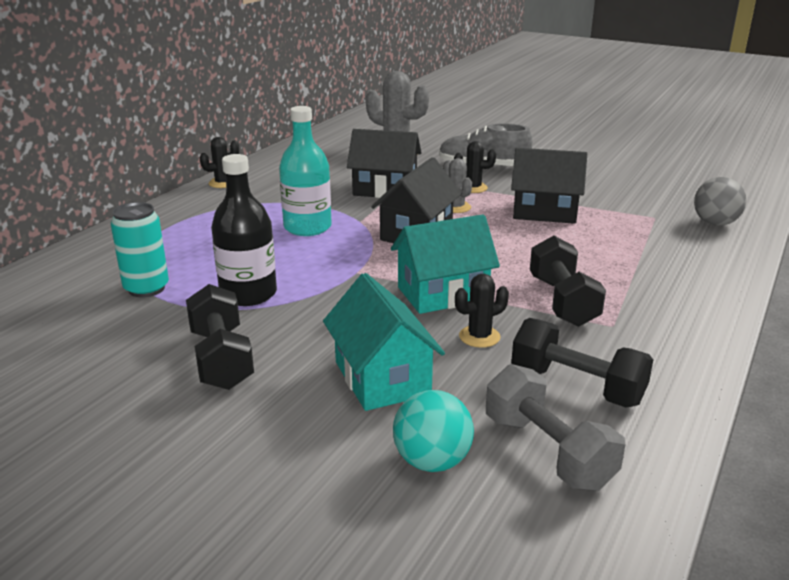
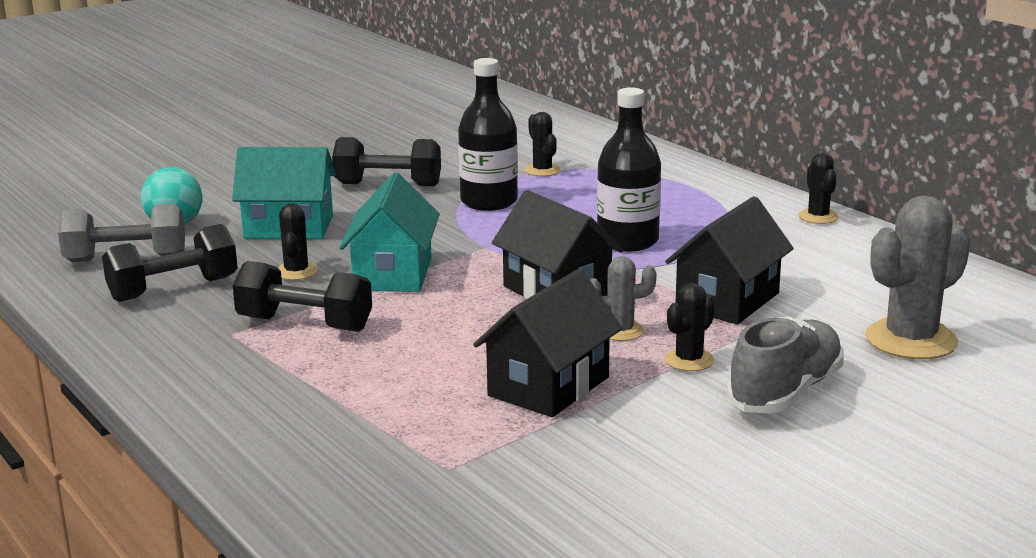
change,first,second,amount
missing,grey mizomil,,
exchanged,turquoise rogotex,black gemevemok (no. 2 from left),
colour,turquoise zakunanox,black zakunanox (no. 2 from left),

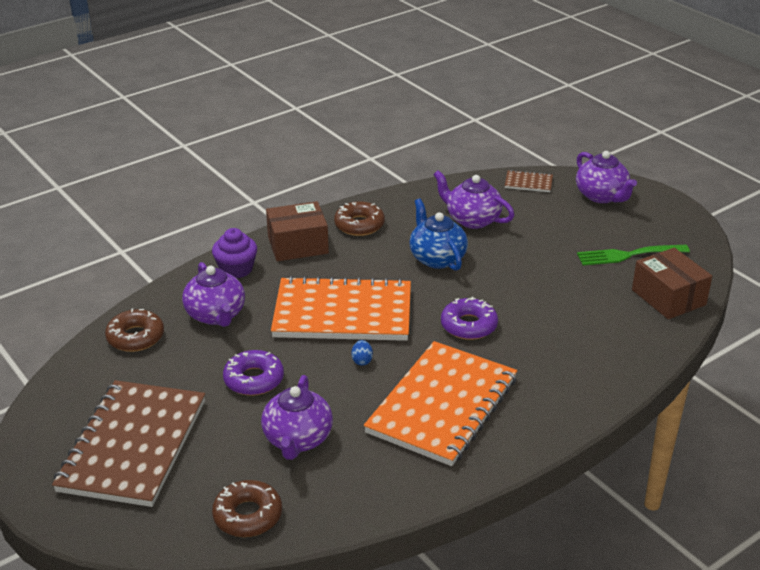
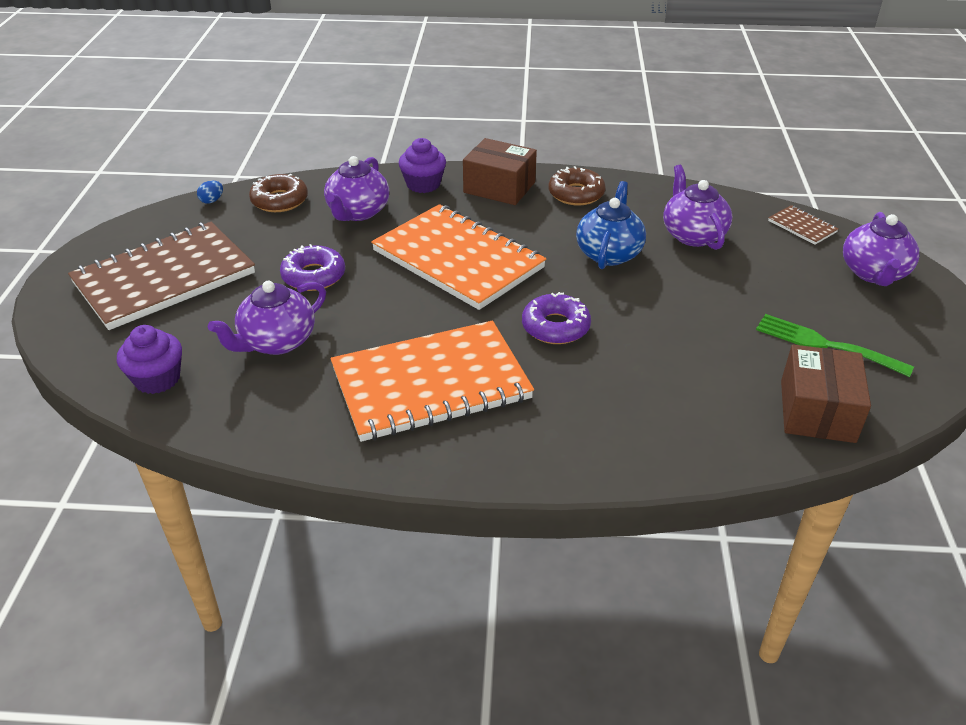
change,first,second,amount
relocated,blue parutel,,
exchanged,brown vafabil (no. 2 from left),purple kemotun (no. 1 from left),

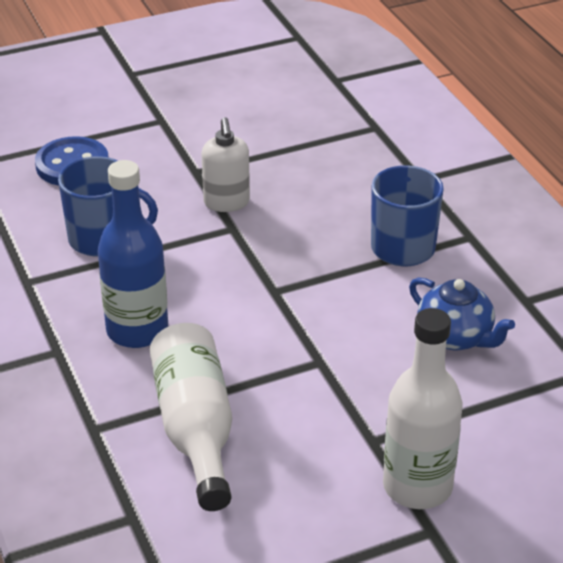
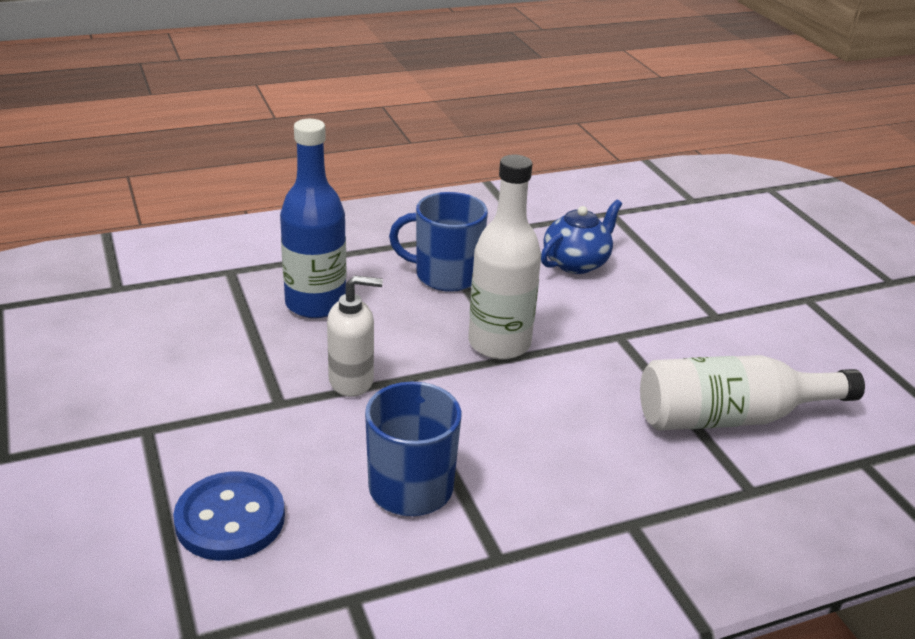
change,first,second,amount
relocated,blue zakunanox,,
relocated,white zakunanox (no. 2 from left in the first image),white zakunanox (no. 1 from left),

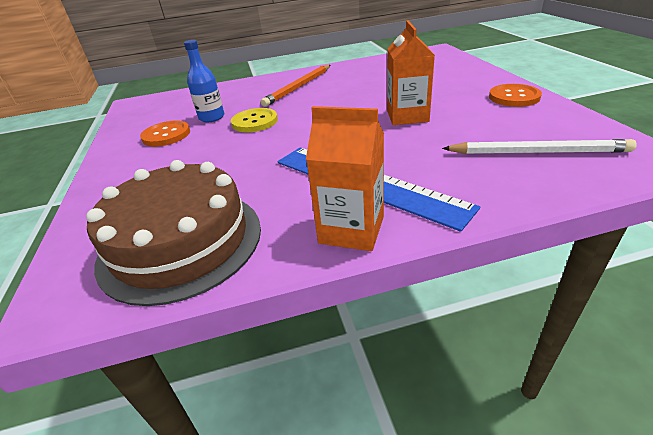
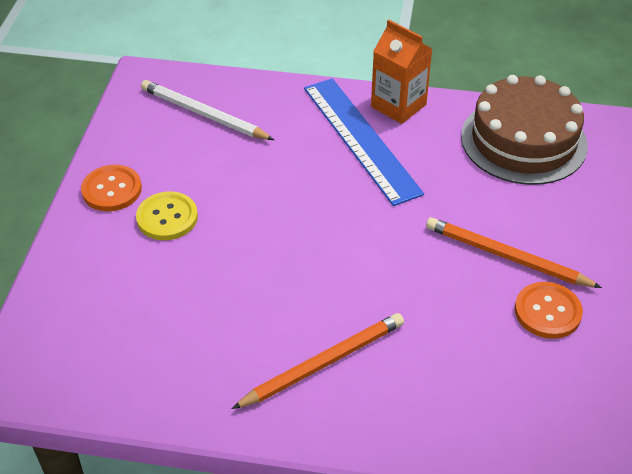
change,first,second,amount
missing,blue zakunanox,,
missing,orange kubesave (no. 2 from left),,
appeared,,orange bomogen (no. 2 from left),
relocated,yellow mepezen,,

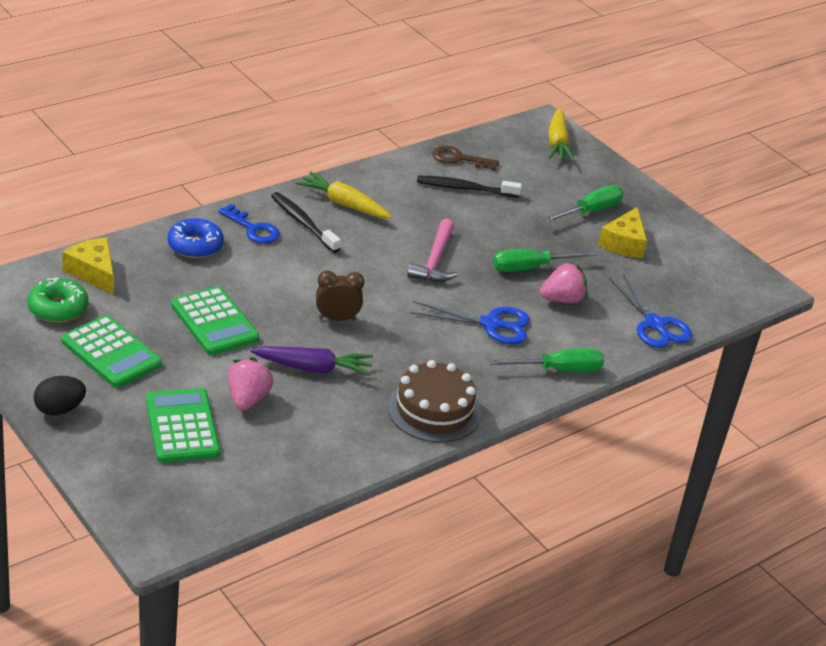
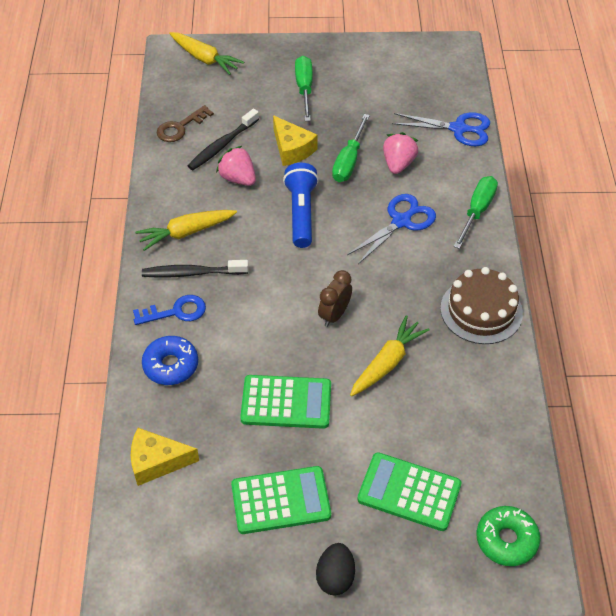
change,first,second,amount
relocated,green vafabil,,
relocated,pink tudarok (no. 1 from left),,
relocated,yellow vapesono (no. 2 from left),,
exchanged,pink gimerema,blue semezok,
colour,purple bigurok,yellow bigurok (no. 3 from left),

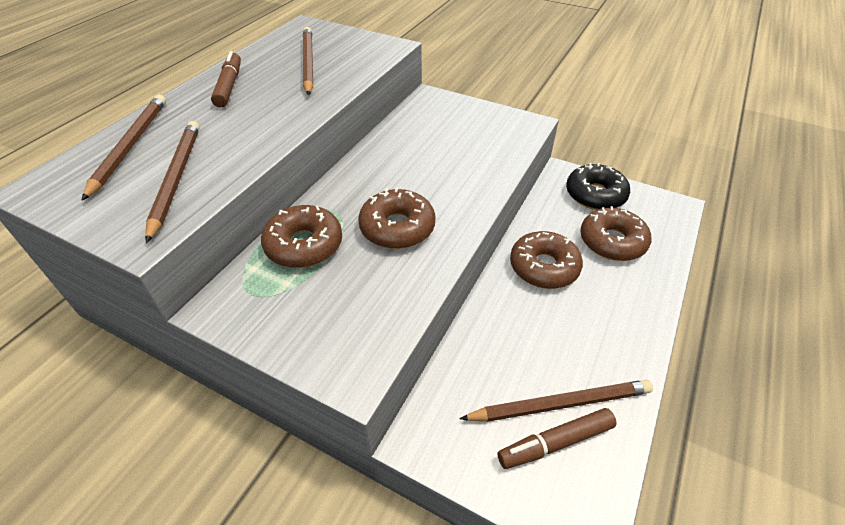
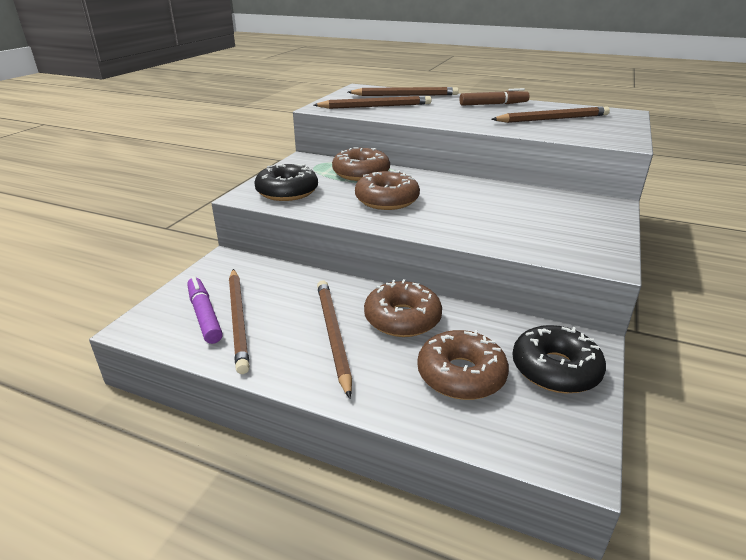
change,first,second,amount
appeared,,black vafabil (no. 1 from left),
appeared,,brown bomogen (no. 2 from left),
colour,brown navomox (no. 2 from left),purple navomox,

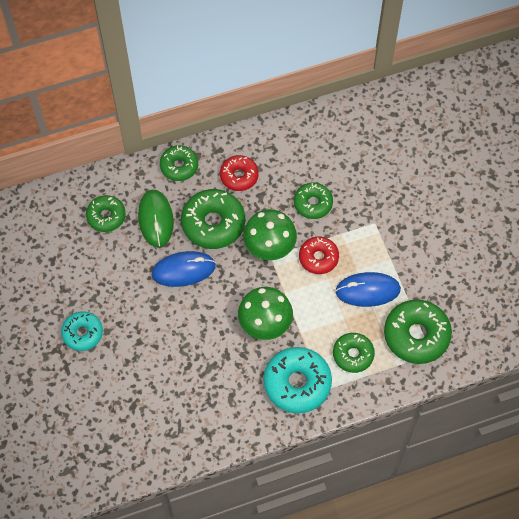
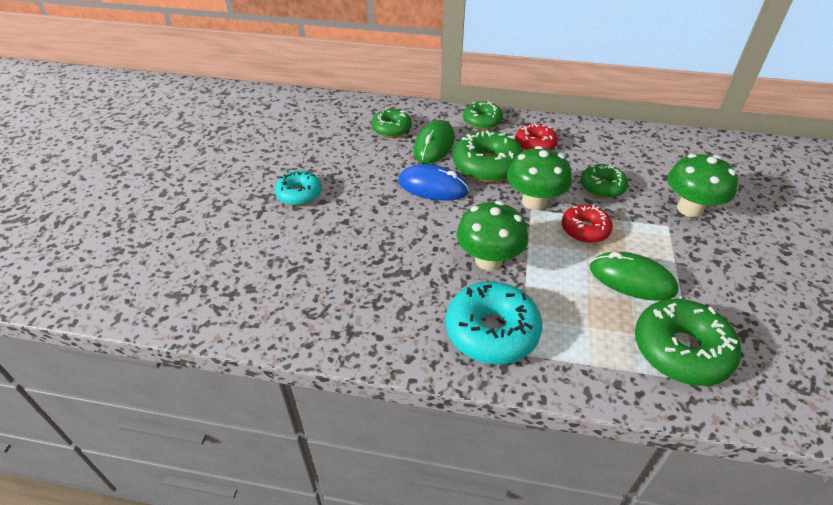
change,first,second,amount
missing,green vafabil (no. 5 from left),,
appeared,,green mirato (no. 3 from left),
colour,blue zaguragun (no. 2 from left),green zaguragun (no. 2 from left),

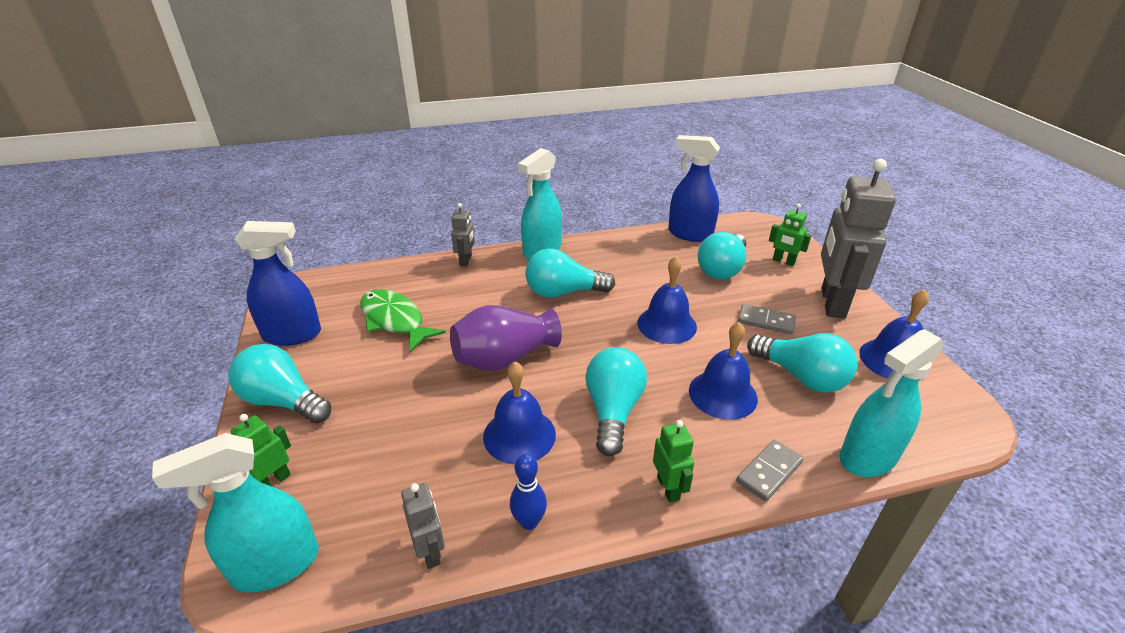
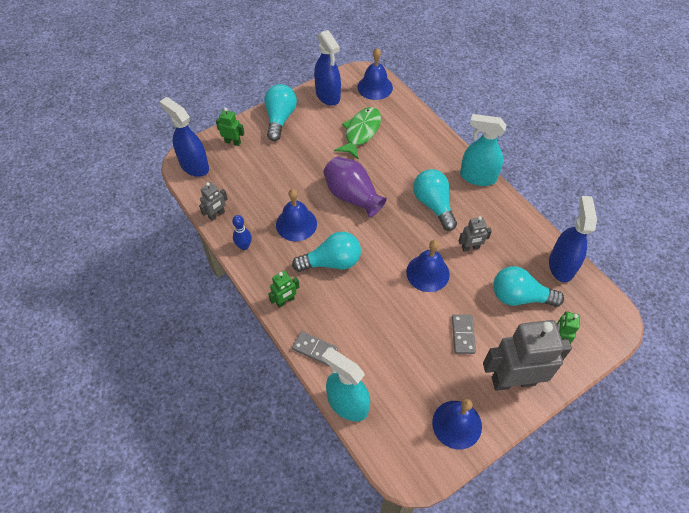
change,first,second,amount
missing,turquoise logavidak (no. 5 from left),,
relocated,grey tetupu (no. 2 from left),,
relocated,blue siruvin (no. 3 from left in the first image),blue siruvin (no. 2 from left),
colour,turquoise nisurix (no. 1 from left),blue nisurix (no. 1 from left),

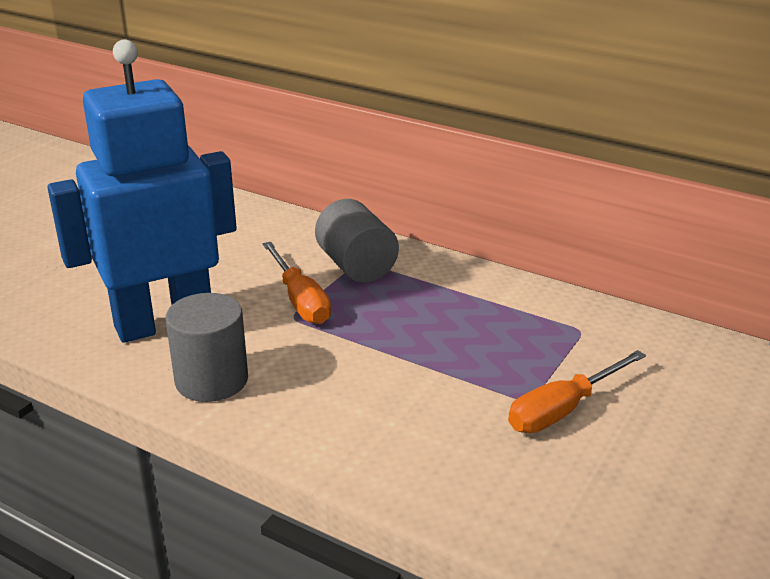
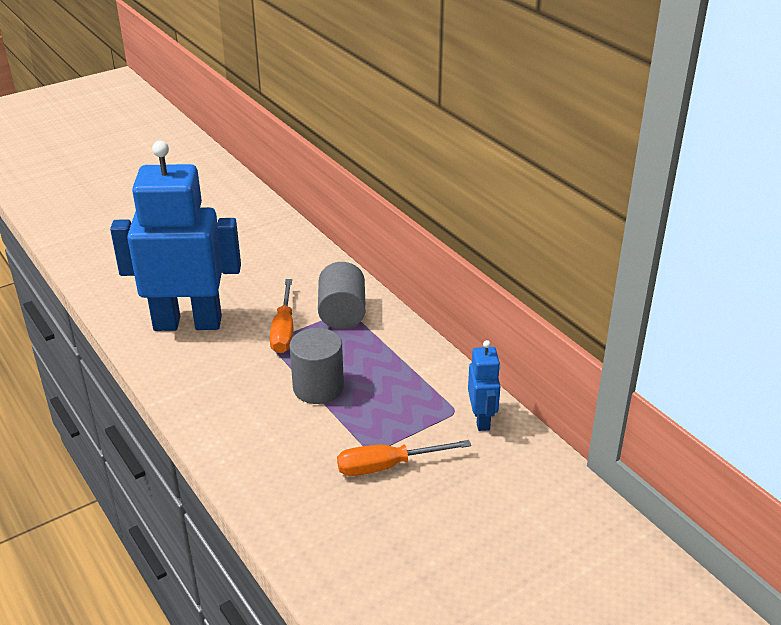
change,first,second,amount
appeared,,blue tetupu (no. 2 from left),
relocated,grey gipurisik (no. 1 from left),,

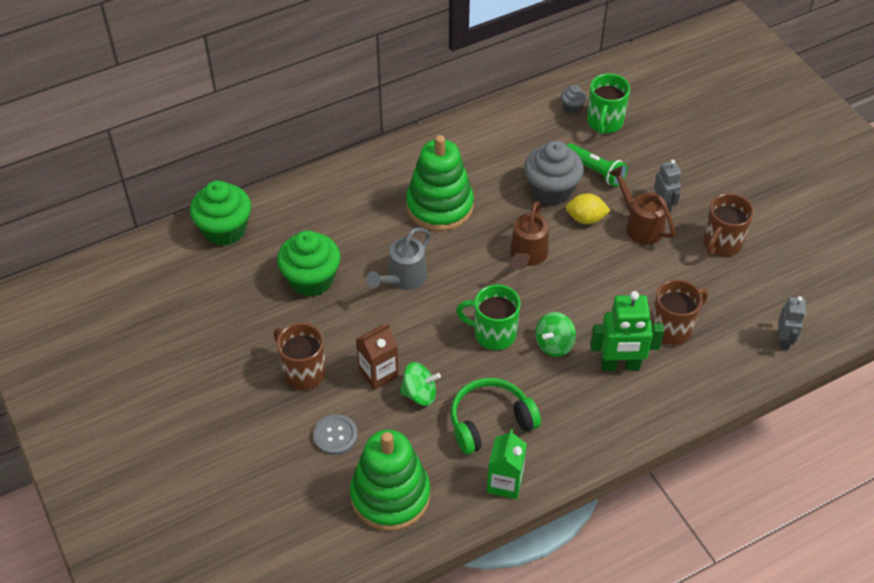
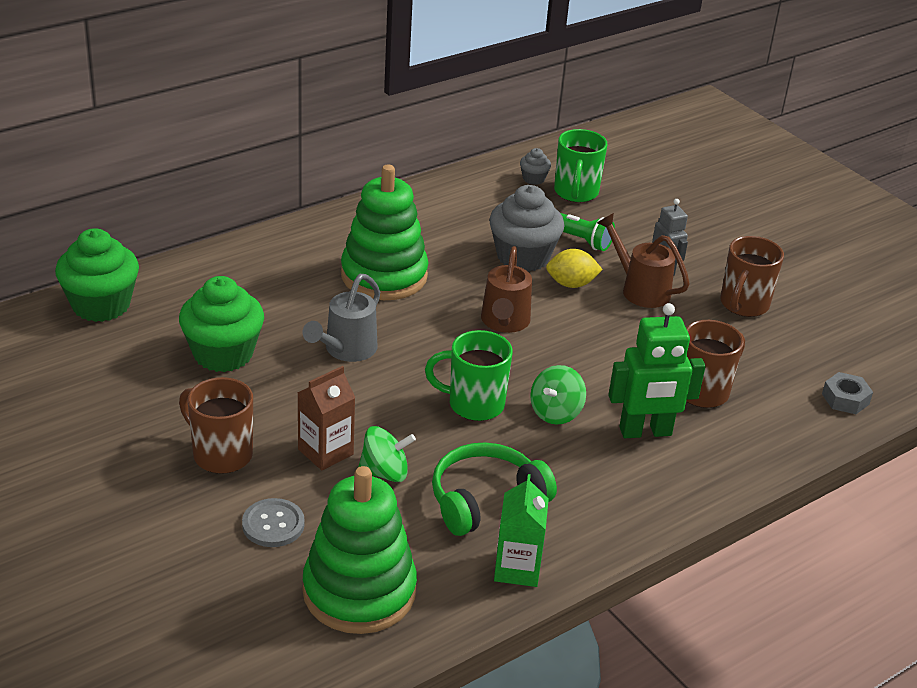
change,first,second,amount
exchanged,grey tetupu (no. 2 from left),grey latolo,

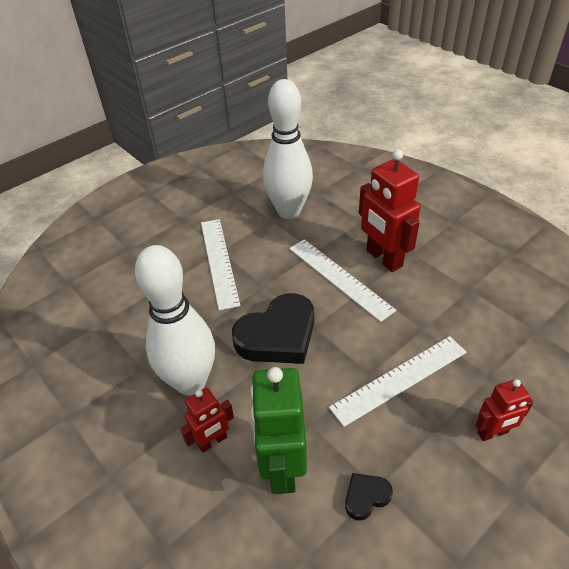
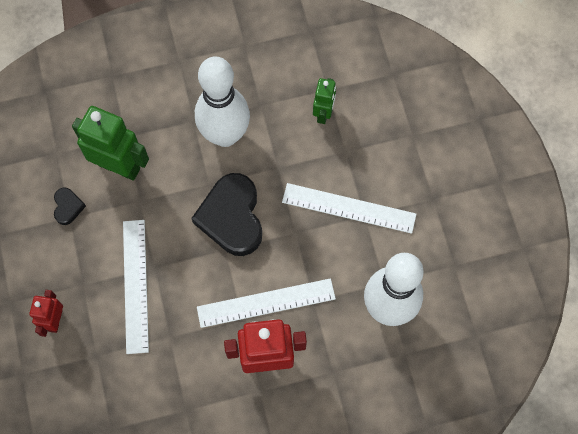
change,first,second,amount
missing,red tetupu (no. 1 from left),,
appeared,,green tetupu (no. 2 from left),

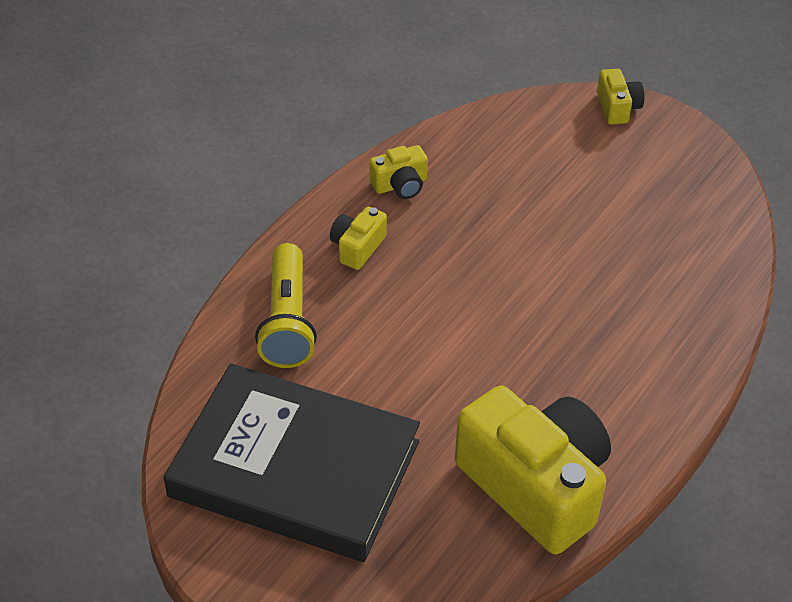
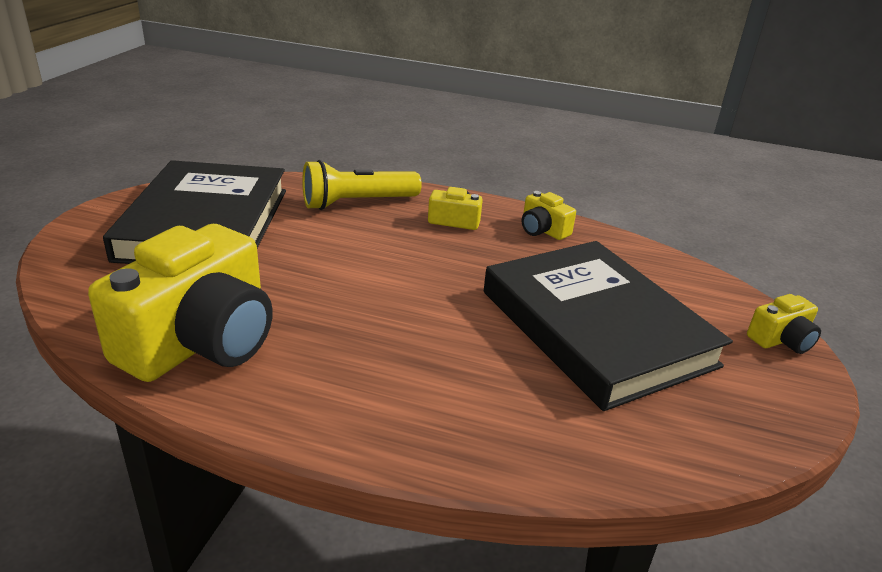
change,first,second,amount
appeared,,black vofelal (no. 2 from left),

